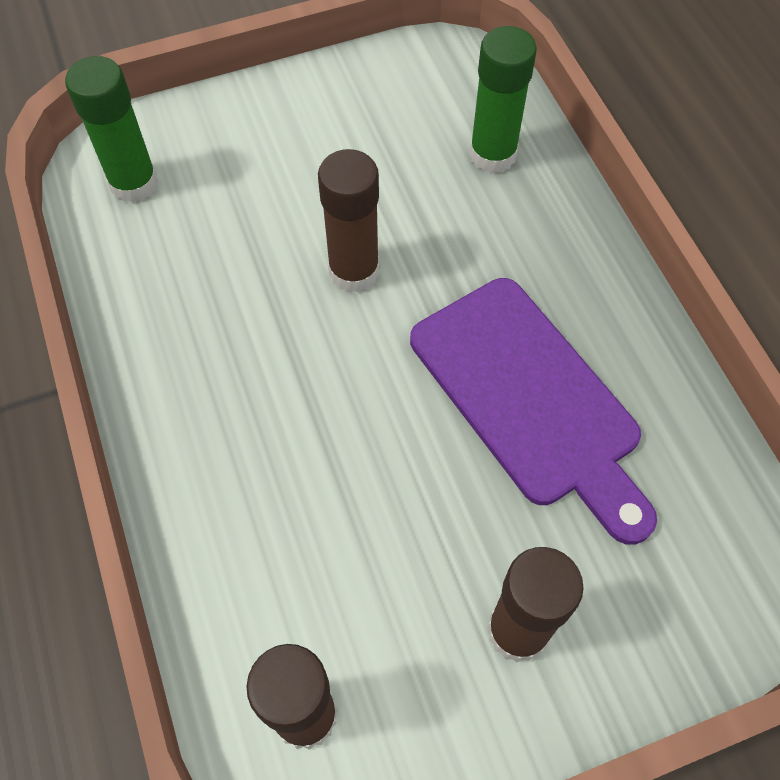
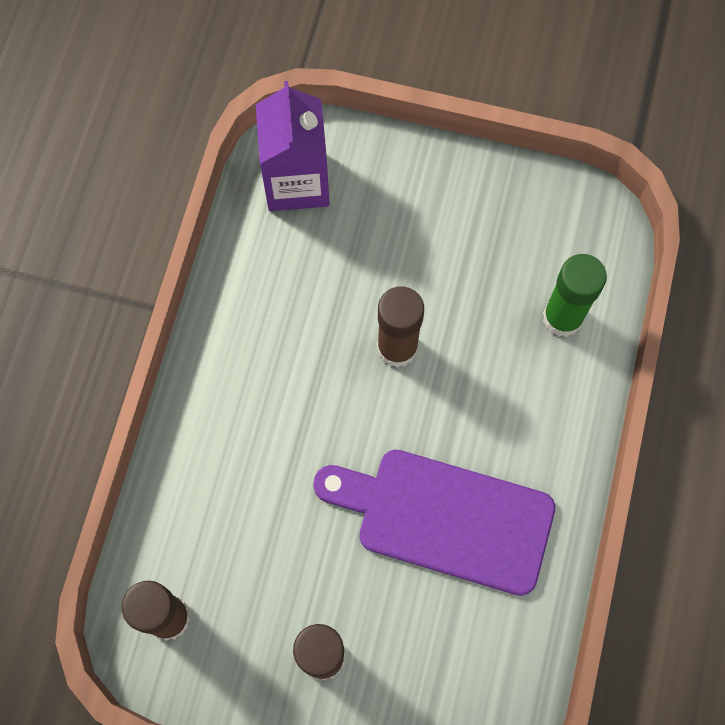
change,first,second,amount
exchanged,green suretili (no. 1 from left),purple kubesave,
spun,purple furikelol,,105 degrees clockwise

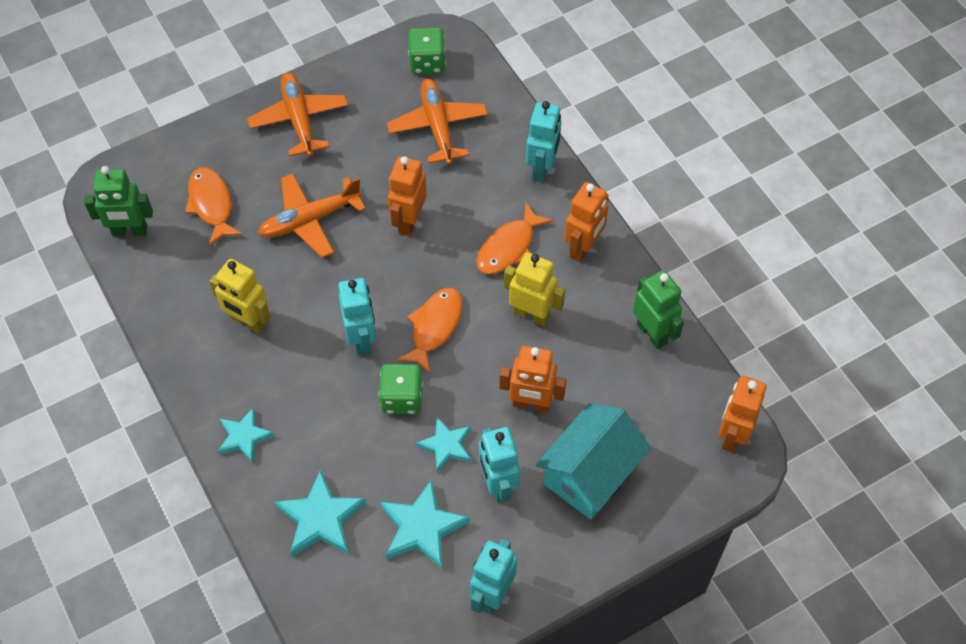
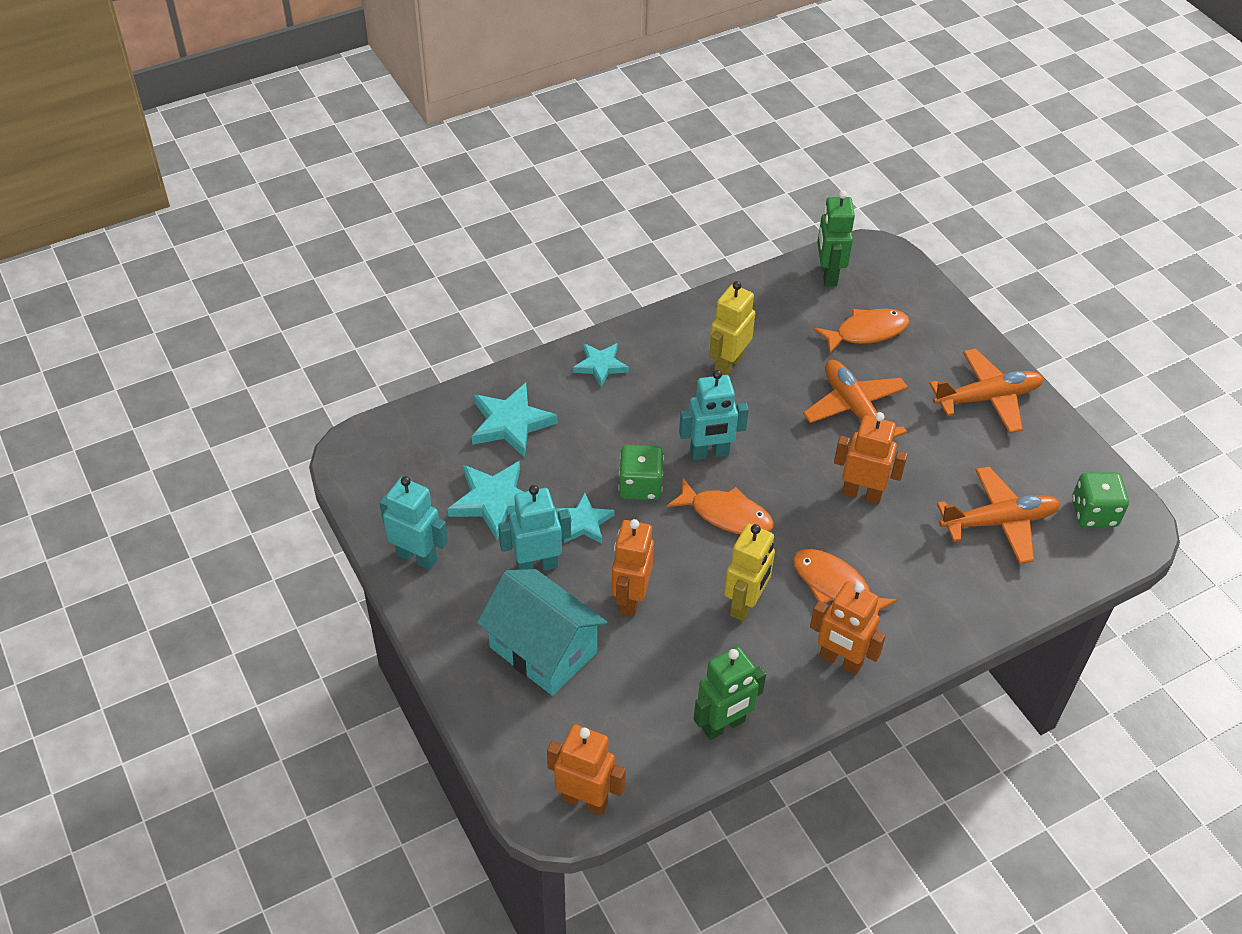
change,first,second,amount
missing,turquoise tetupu (no. 4 from left),,

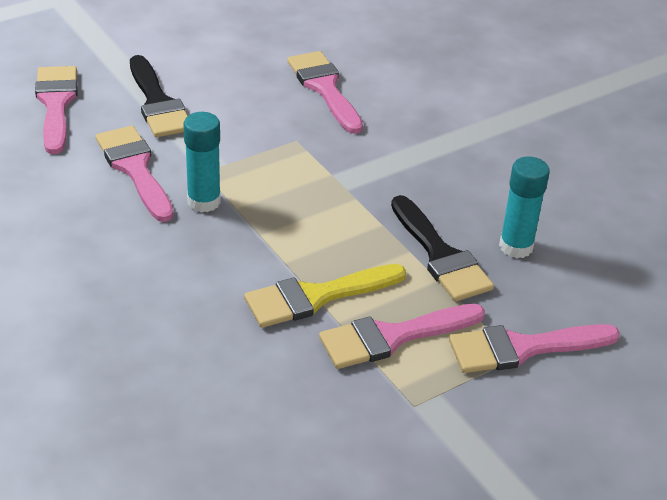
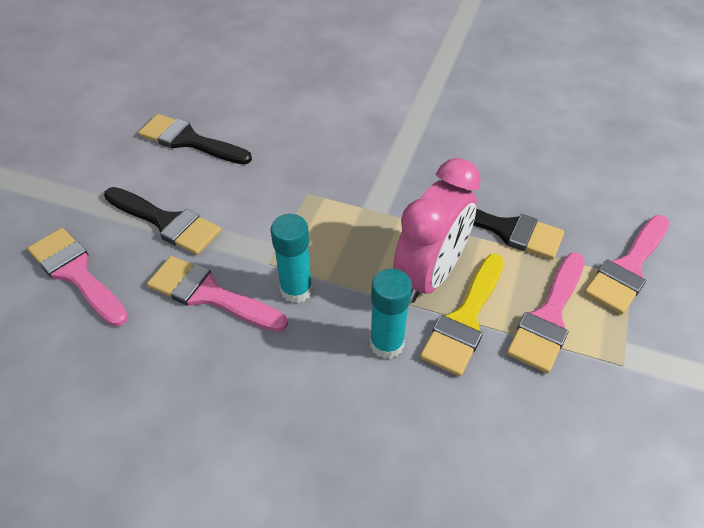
change,first,second,amount
missing,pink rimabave (no. 3 from left),,
appeared,,black rimabave (no. 2 from left),
appeared,,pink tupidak,
relocated,turquoise suretili (no. 2 from left),,

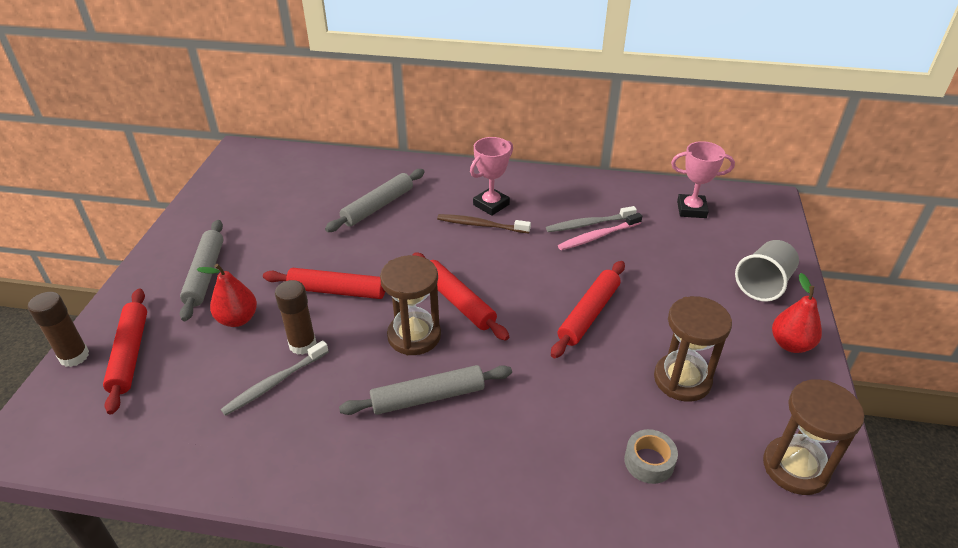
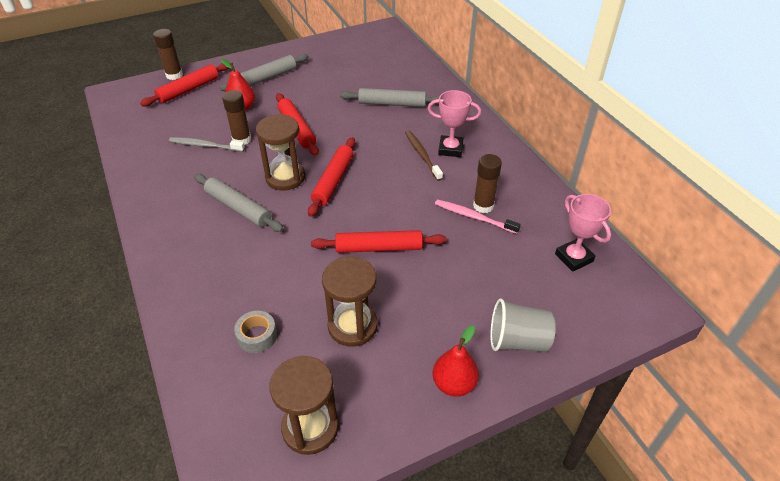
change,first,second,amount
exchanged,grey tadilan (no. 2 from left),brown suretili (no. 3 from left),

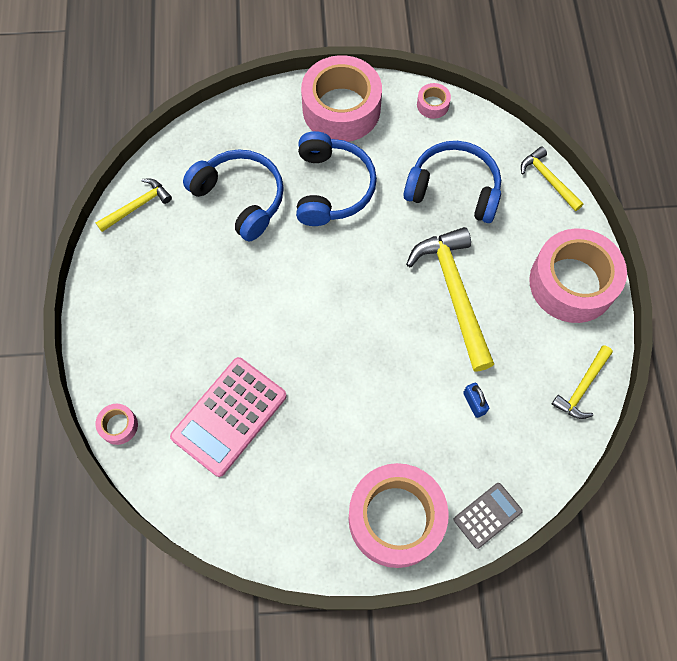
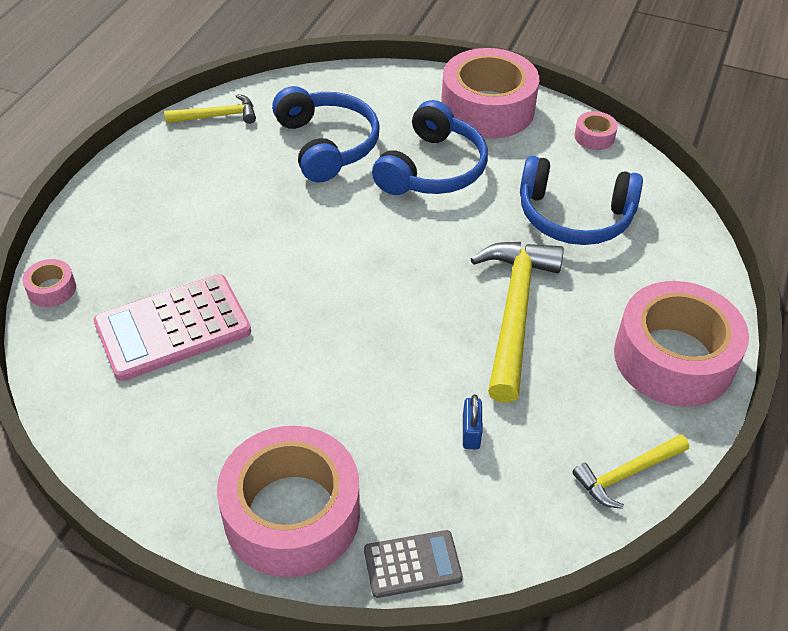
change,first,second,amount
missing,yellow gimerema (no. 3 from left),,
spun,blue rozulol (no. 3 from left),,150 degrees clockwise

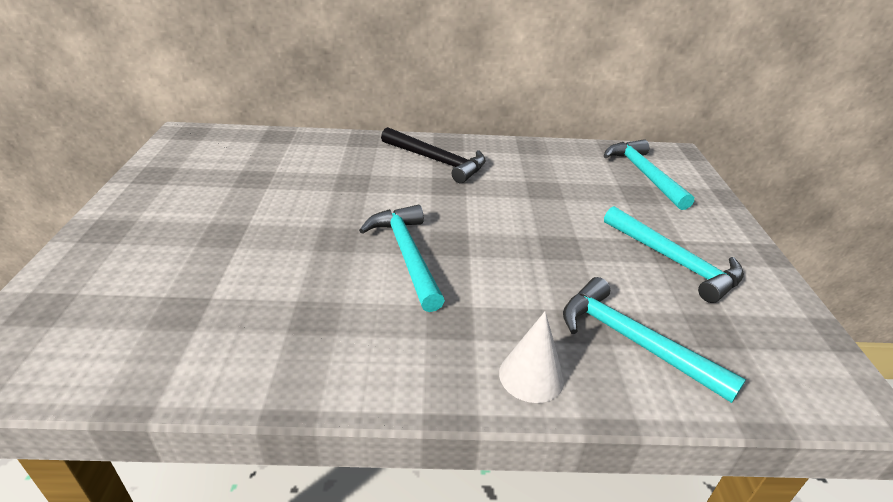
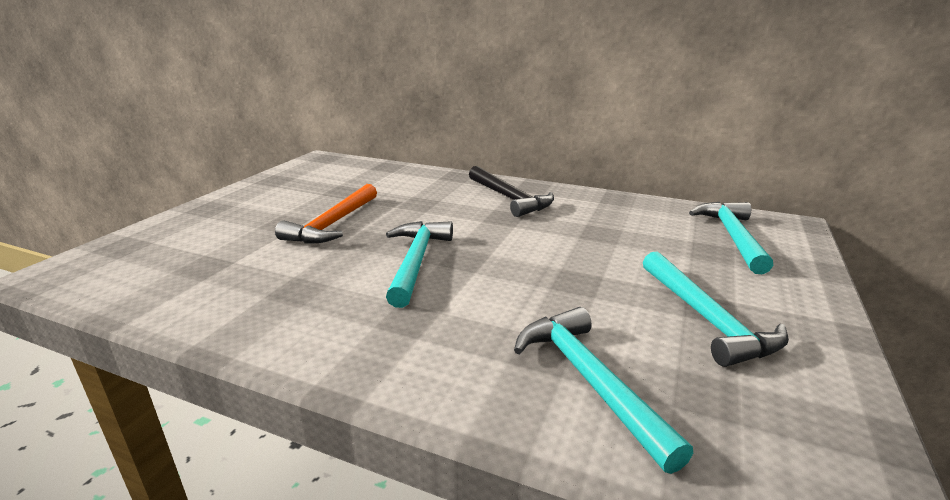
change,first,second,amount
missing,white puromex,,
appeared,,orange gimerema,

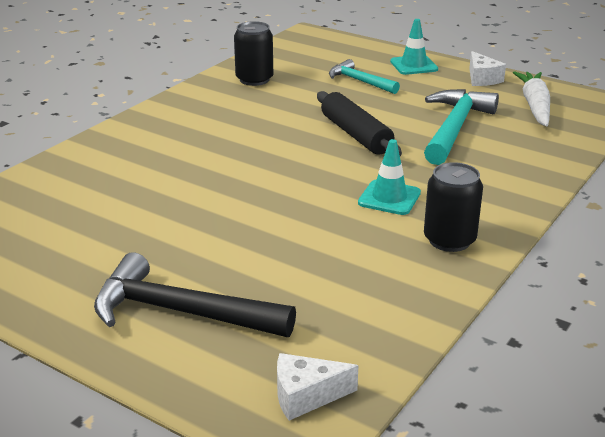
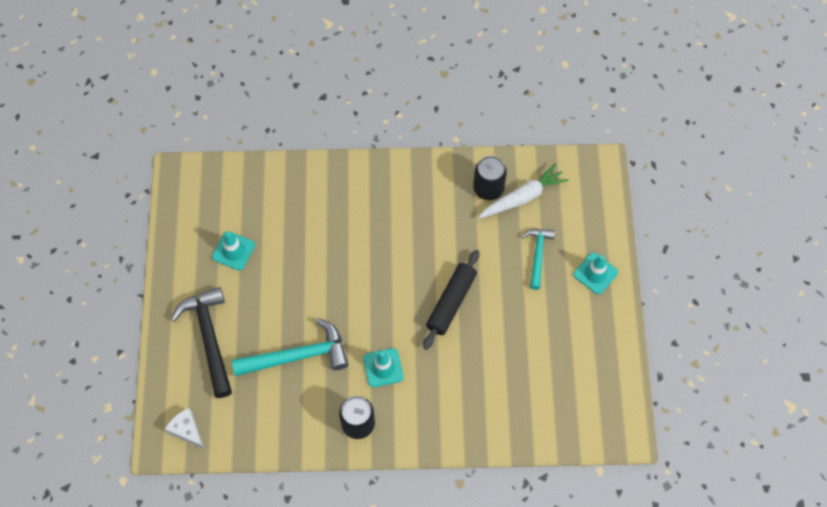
change,first,second,amount
missing,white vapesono (no. 2 from left),,
appeared,,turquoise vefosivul (no. 1 from left),
relocated,turquoise gimerema (no. 2 from left in the first image),turquoise gimerema (no. 1 from left),
relocated,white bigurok,,

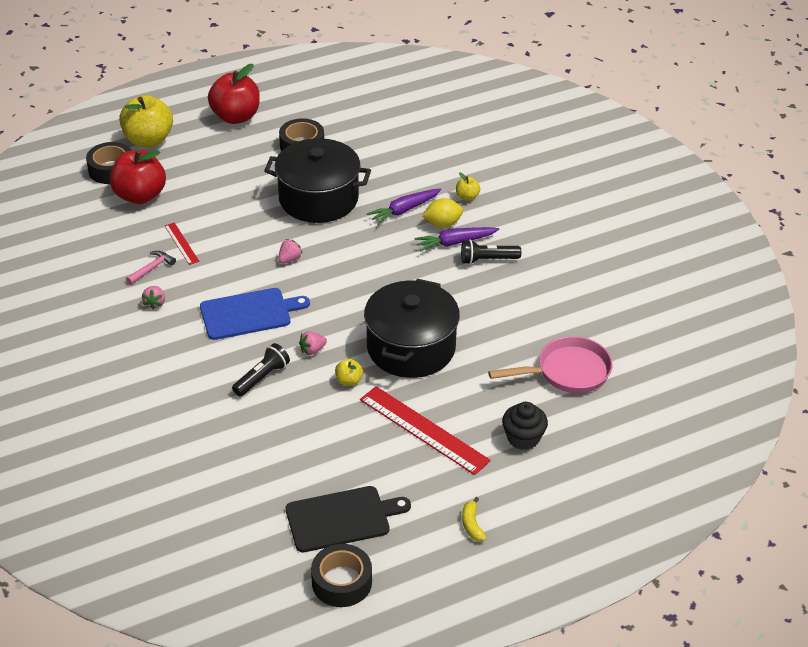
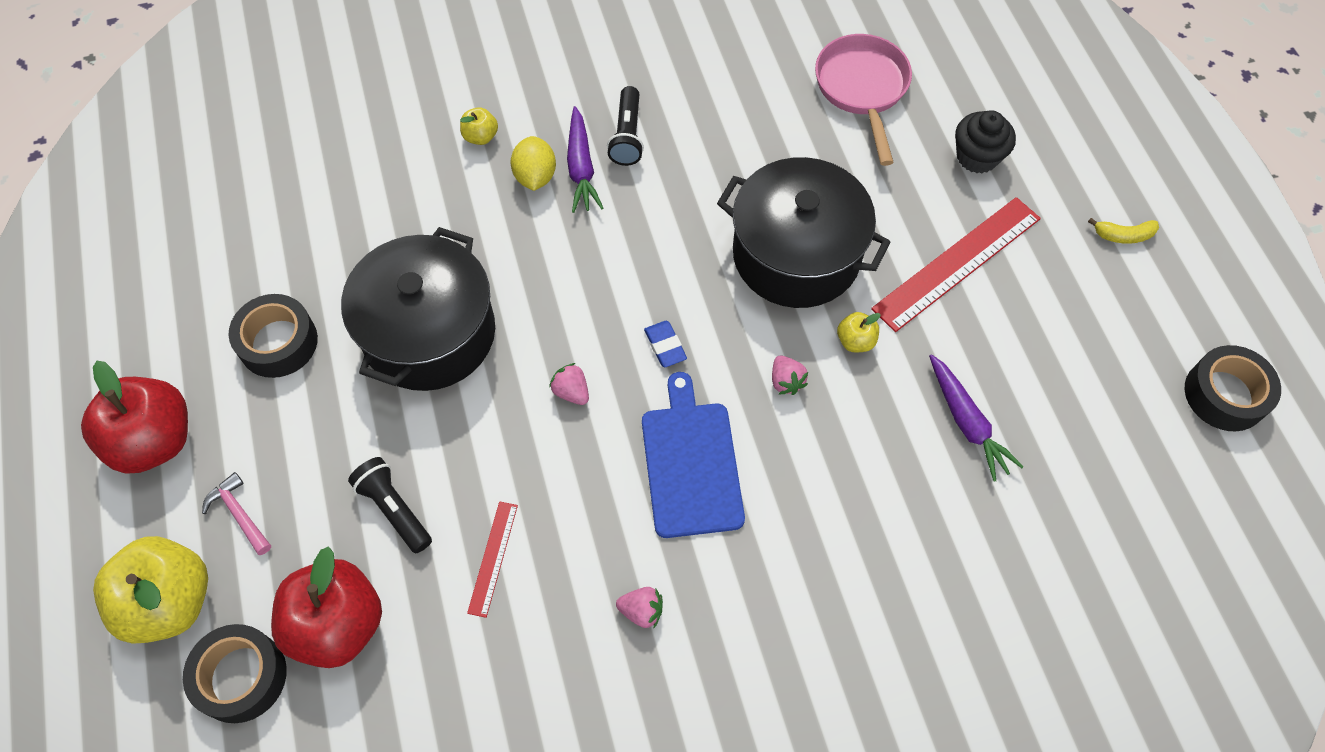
change,first,second,amount
missing,black furikelol,,
appeared,,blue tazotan,
relocated,pink gimerema,,
relocated,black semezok (no. 1 from left),,
relocated,purple bigurok (no. 1 from left in the first image),purple bigurok (no. 2 from left),
spun,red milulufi (no. 1 from left),,60 degrees counterclockwise

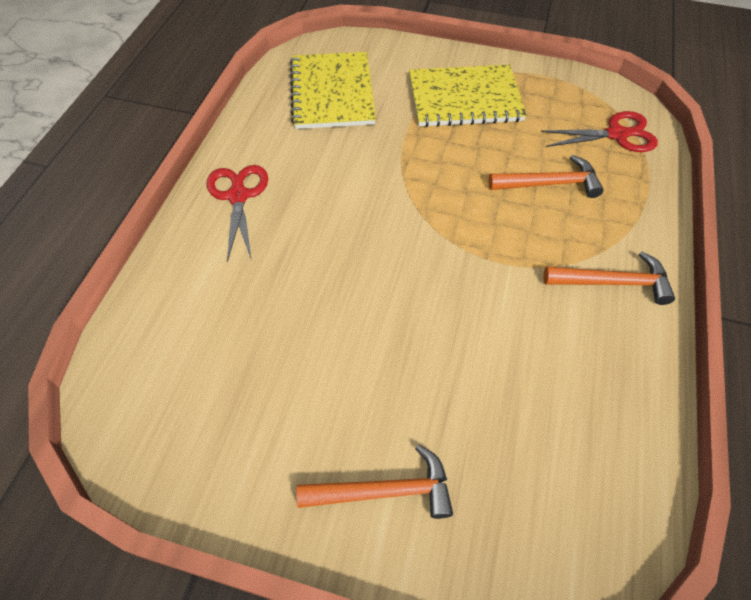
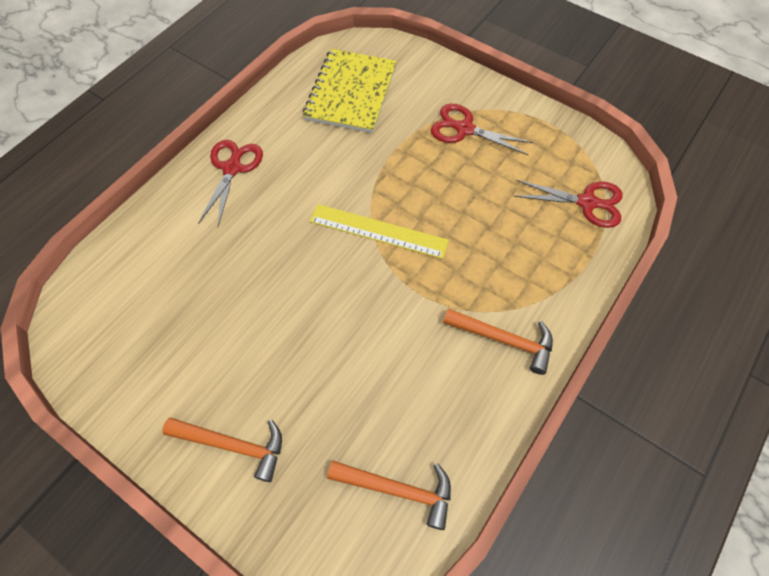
change,first,second,amount
appeared,,yellow milulufi,
relocated,orange gimerema (no. 2 from left),,
exchanged,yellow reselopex (no. 2 from left),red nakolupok (no. 2 from left),

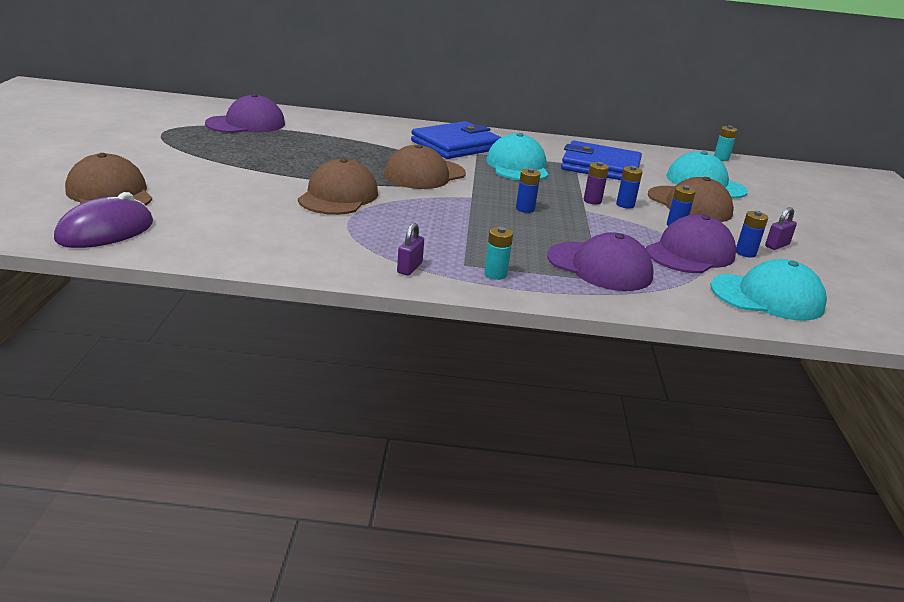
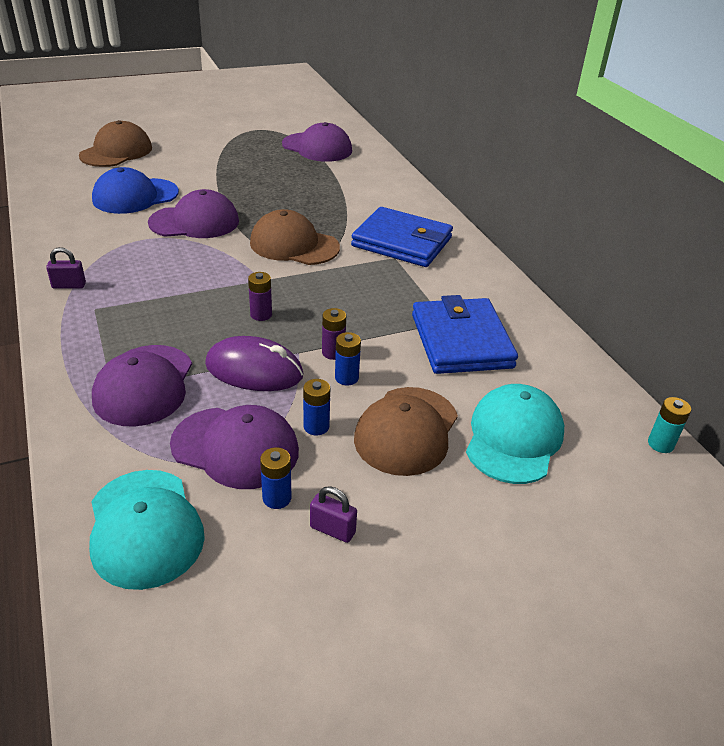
change,first,second,amount
missing,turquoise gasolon (no. 1 from left),,
missing,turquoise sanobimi (no. 1 from left),,
appeared,,blue sanobimi,
relocated,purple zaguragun,,
colour,brown sanobimi (no. 2 from left),purple sanobimi (no. 2 from left),
colour,blue gasolon (no. 1 from left),purple gasolon (no. 1 from left),

